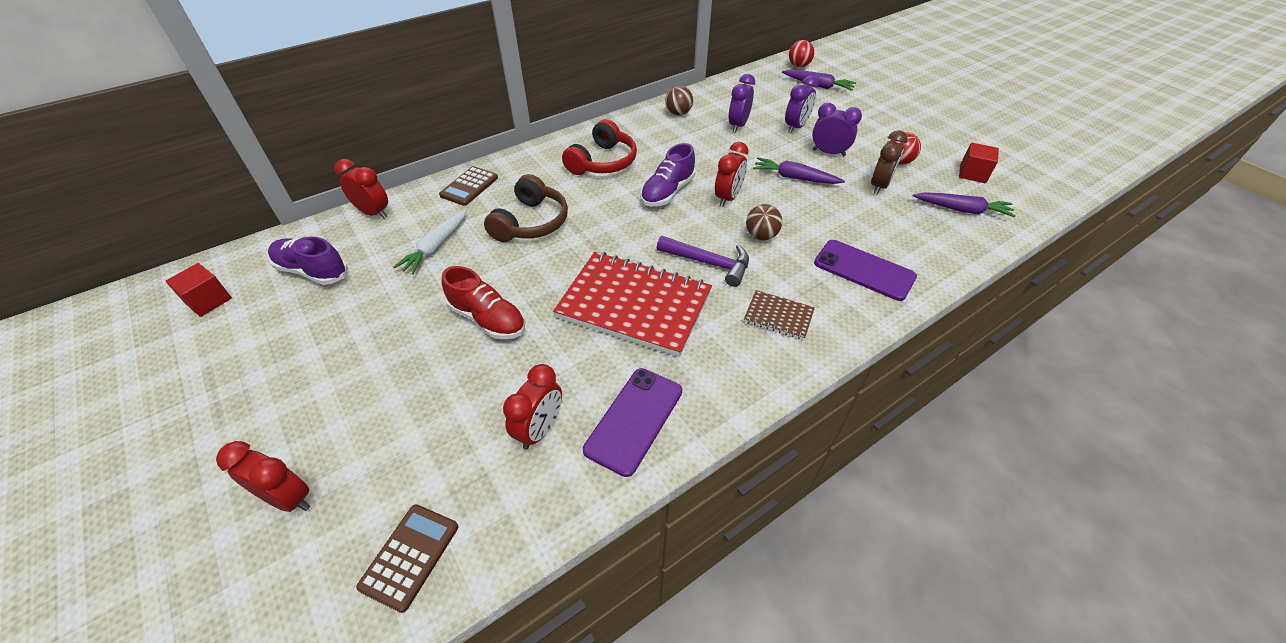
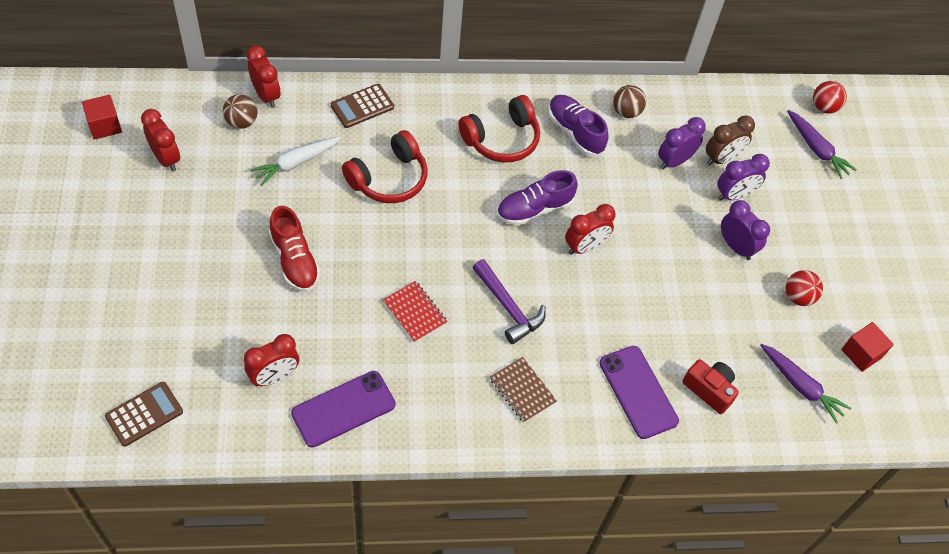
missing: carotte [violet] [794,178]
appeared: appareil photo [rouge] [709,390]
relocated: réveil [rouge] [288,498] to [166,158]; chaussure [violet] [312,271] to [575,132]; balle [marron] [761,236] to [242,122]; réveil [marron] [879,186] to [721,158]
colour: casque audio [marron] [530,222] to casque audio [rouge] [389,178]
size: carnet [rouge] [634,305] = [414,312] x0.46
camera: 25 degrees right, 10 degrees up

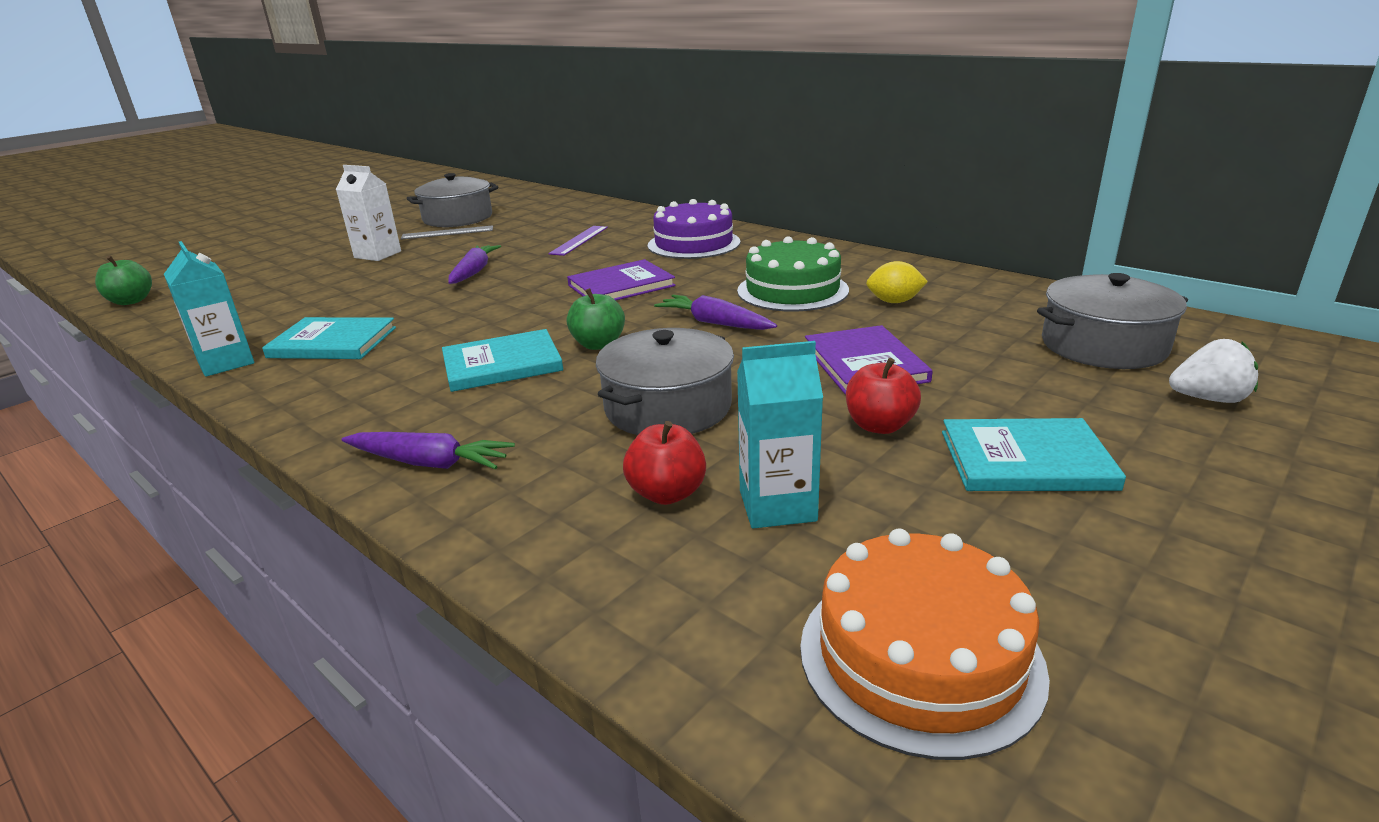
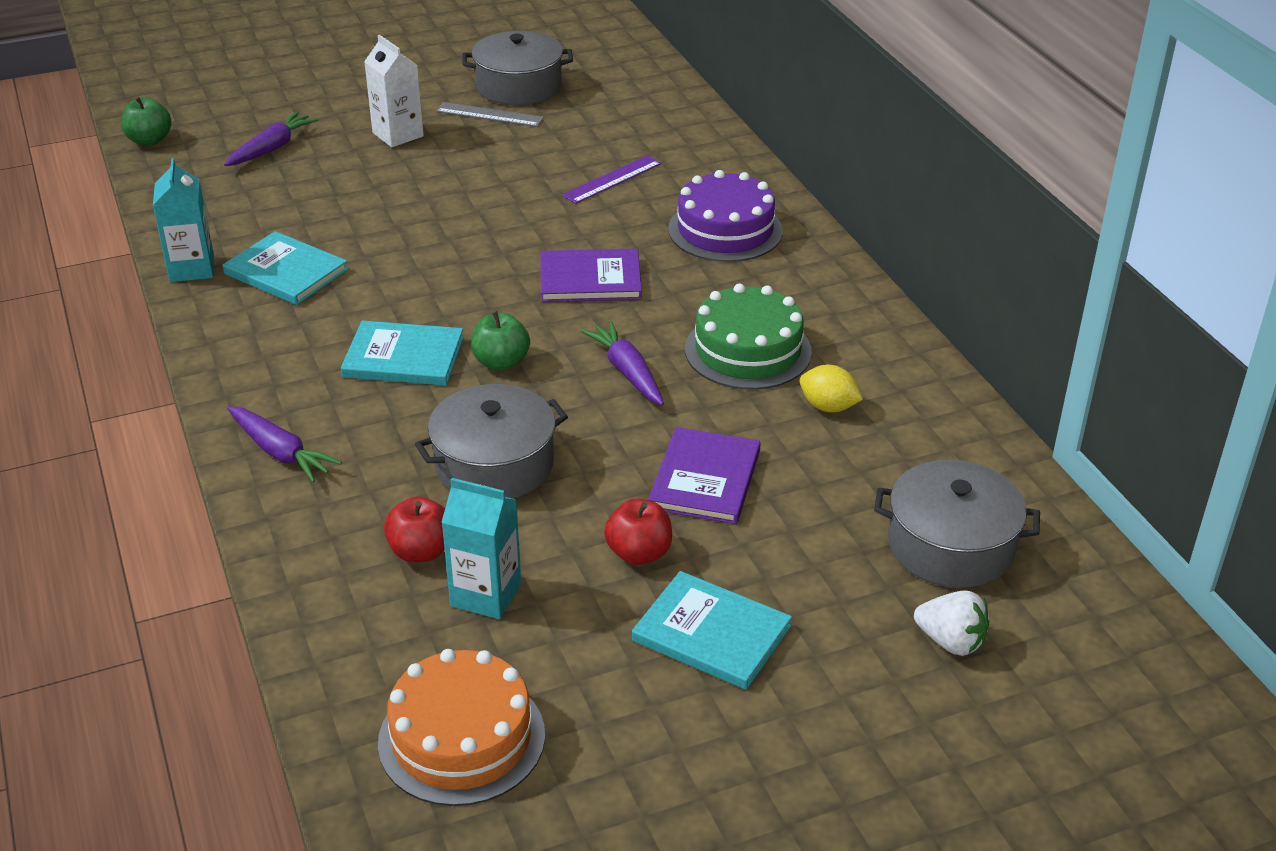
relocated: carotte [violet] [474,272] to [272,148]
camera: 25 degrees right, 10 degrees up

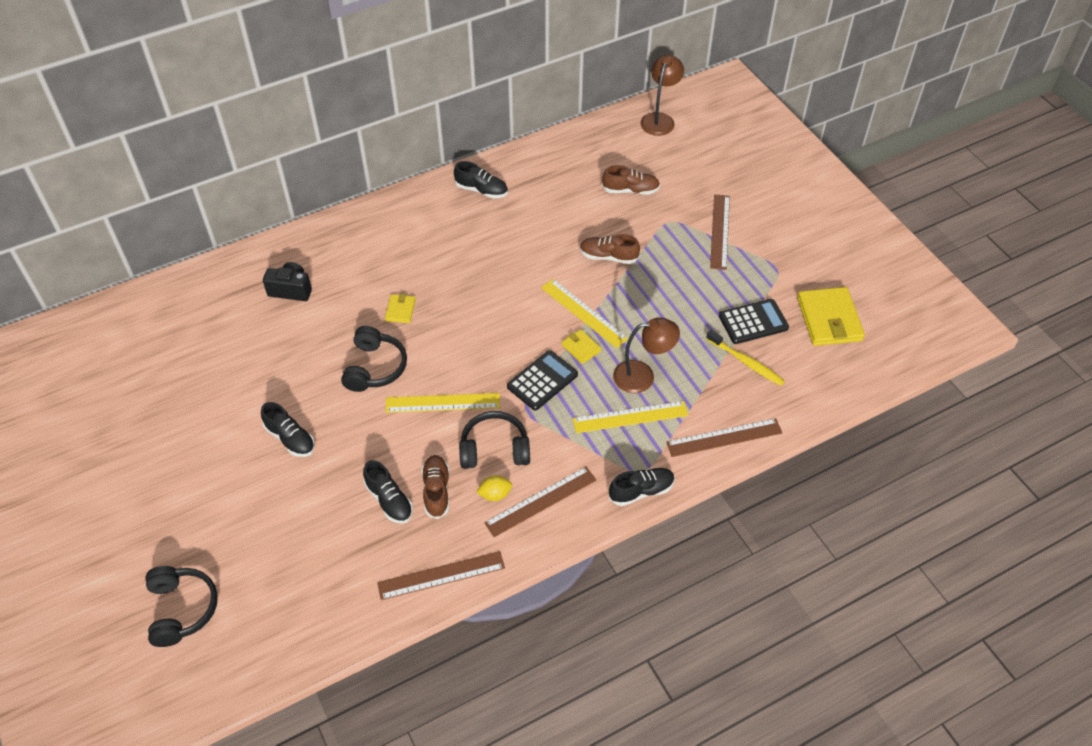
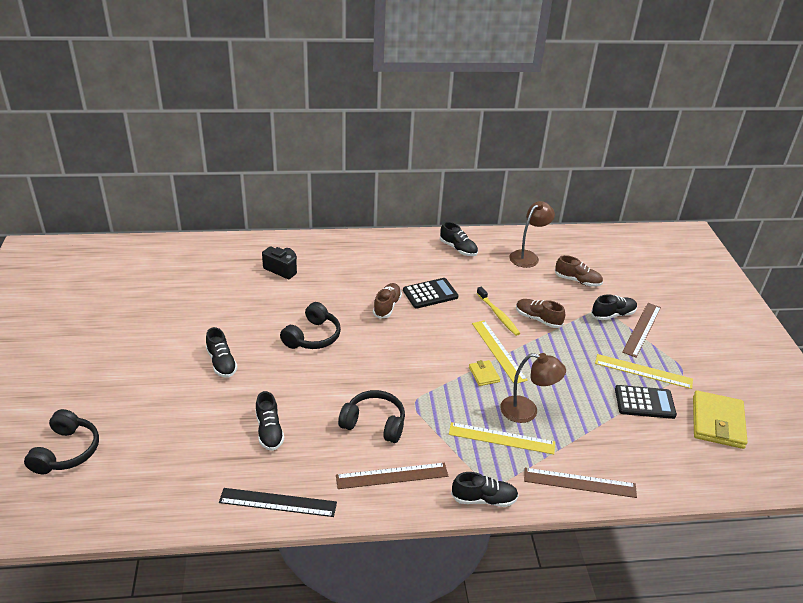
missing: portefeuille [jaune] [400,310]; citron [jaune] [495,494]
appeared: chaussure [noir] [613,315]
relocated: règle [jaune] [443,403] to [643,371]; chaussure [marron] [436,491] to [387,306]; calculatrice [noir] [542,381] to [430,294]; lampe [marron] [659,119] to [528,256]; brosse à dents [jaune] [746,362] to [498,315]
colour: règle [marron] [441,575] to règle [noir] [278,502]
camera: 20 degrees right, 15 degrees down

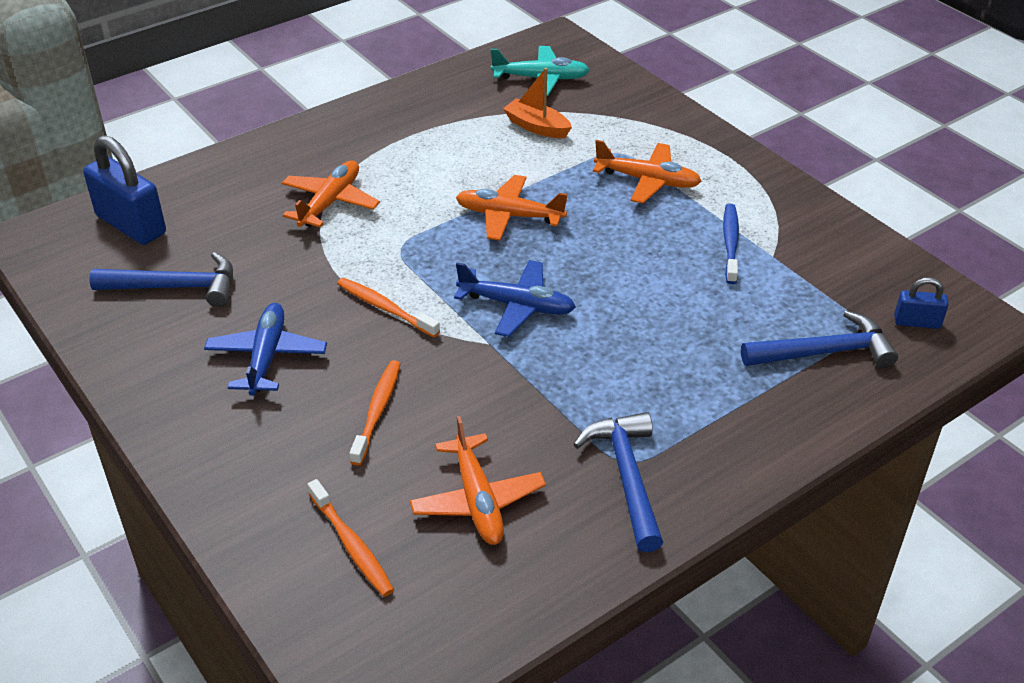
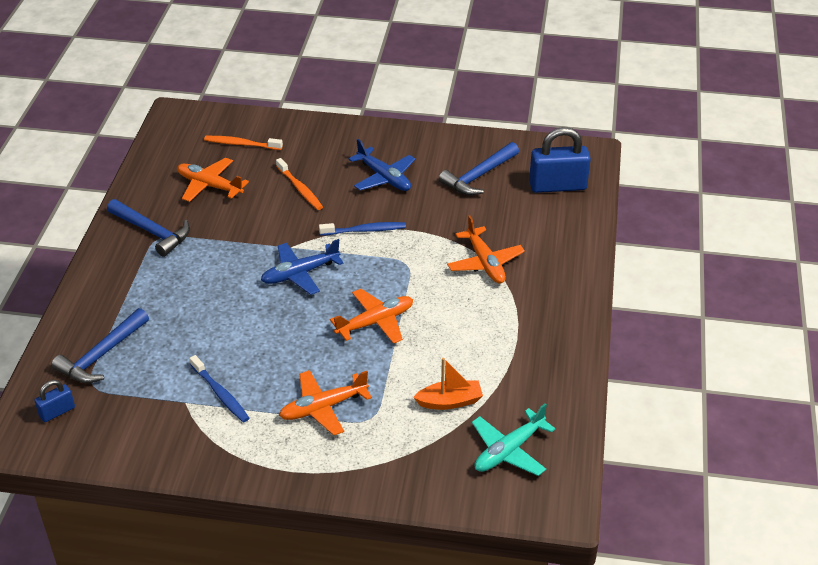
colour: brosse à dents [orange] [385,308] to brosse à dents [bleu] [365,230]
camera: 135 degrees right, 0 degrees up

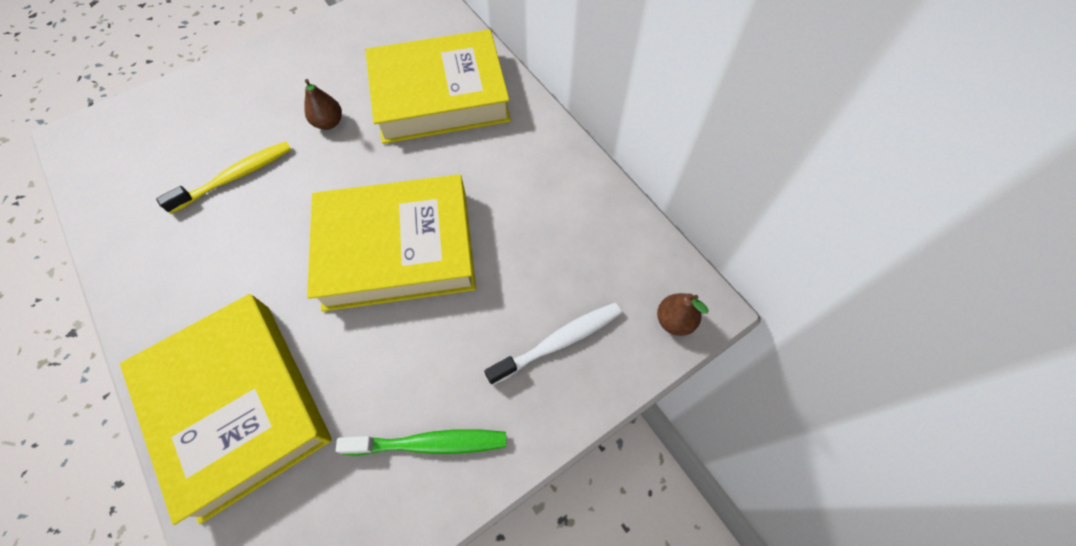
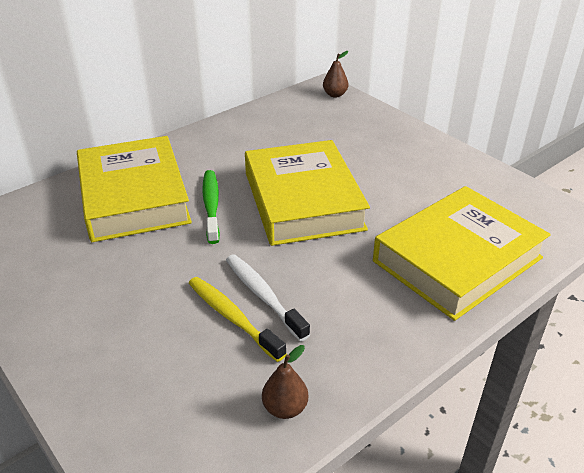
relocated: poire [marron] [329,123] to [285,408]; brosse à dents [vert] [430,443] to [211,205]; brosse à dents [blanc] [559,342] to [263,295]
camera: 95 degrees left, 25 degrees down

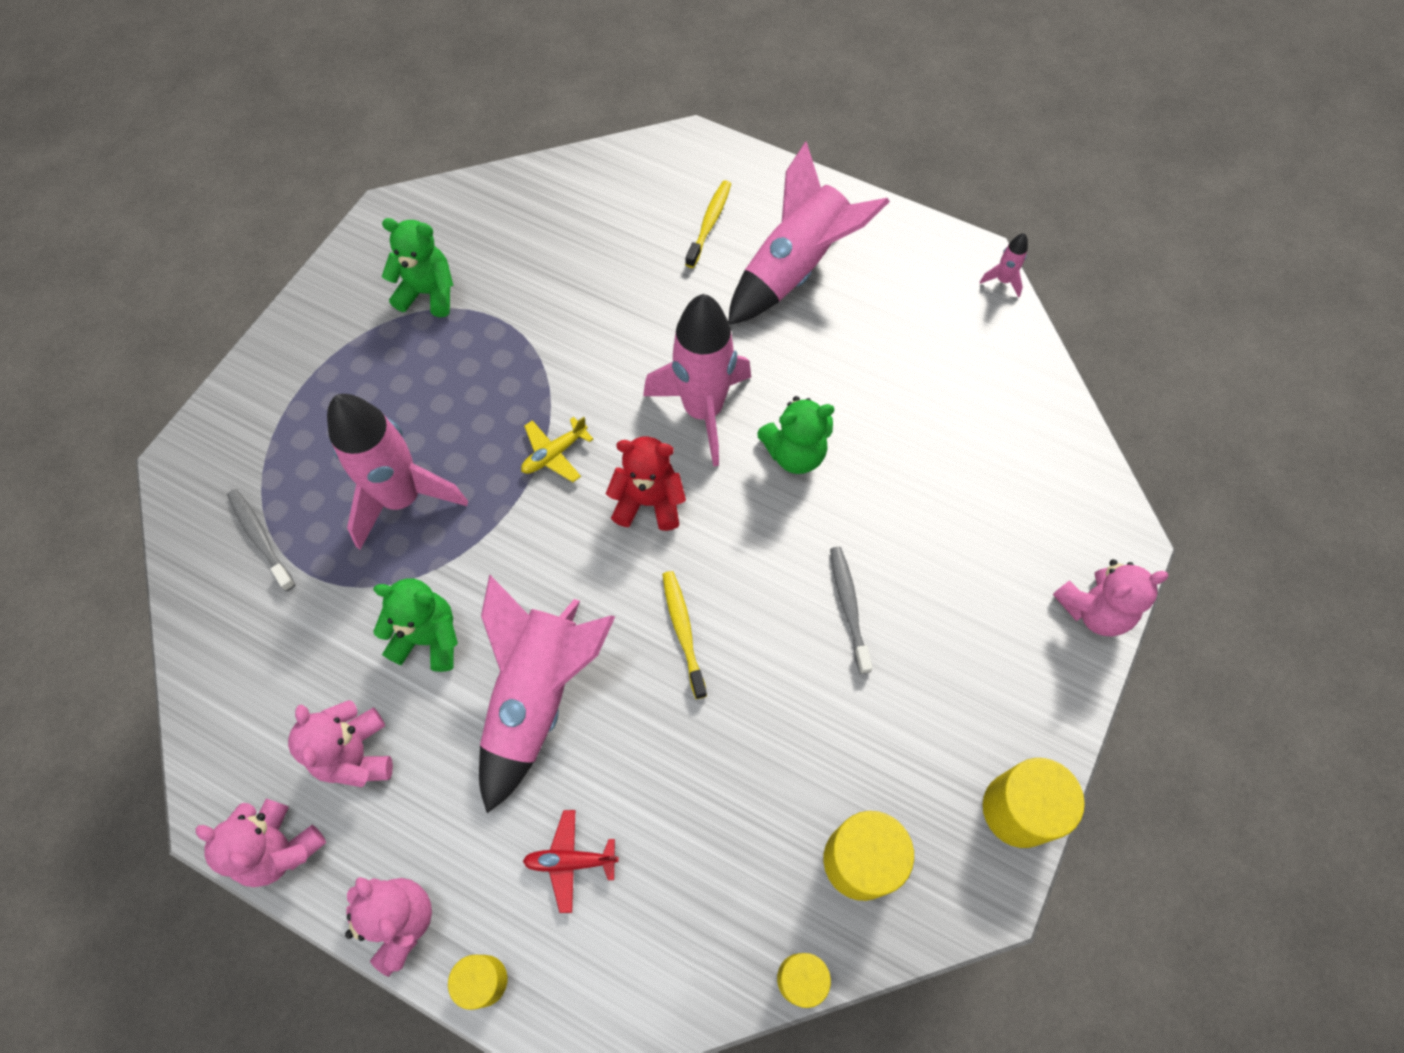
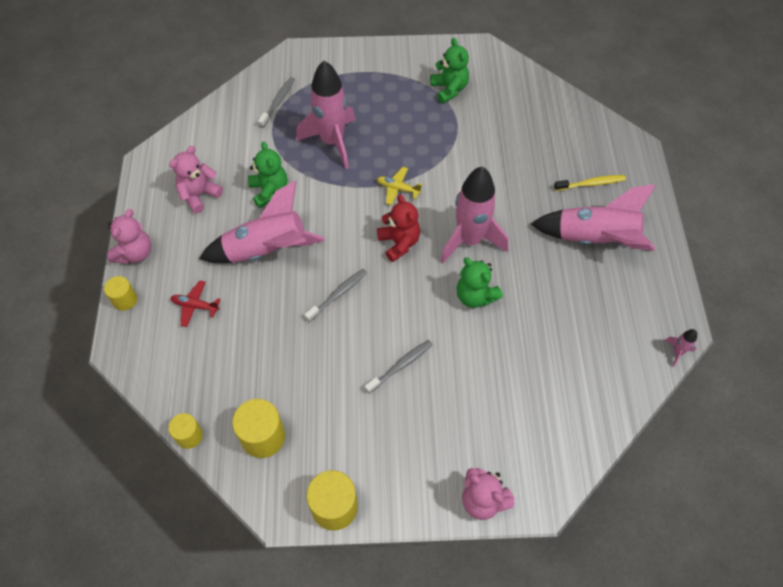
missing: ours en peluche [rose] [279,848]
colour: brosse à dents [jaune] [683,631] to brosse à dents [gris] [338,294]
spun: avion [rouge] [570,861] = [195,306] 45 degrees counterclockwise
camera: 60 degrees right, 5 degrees down

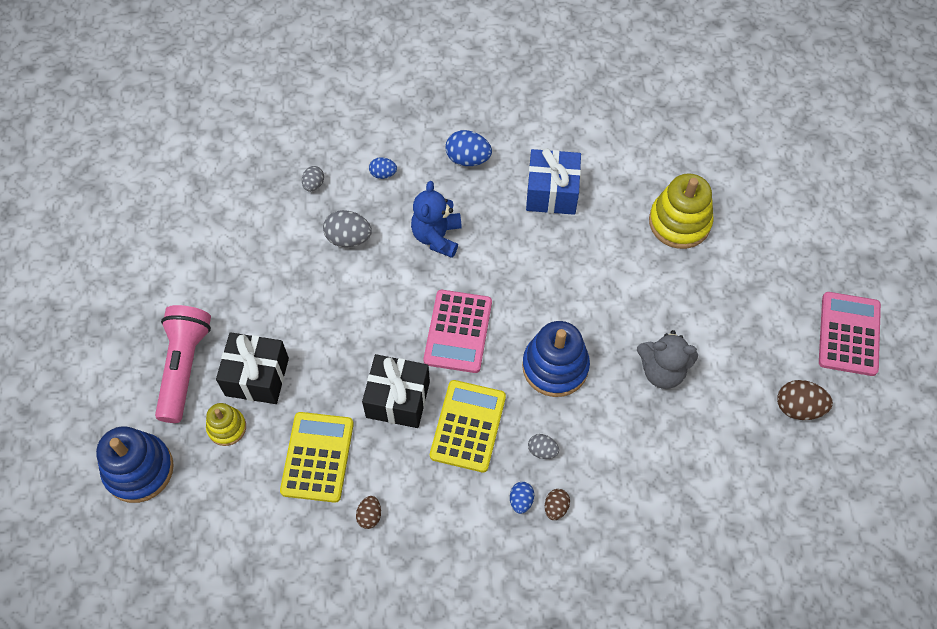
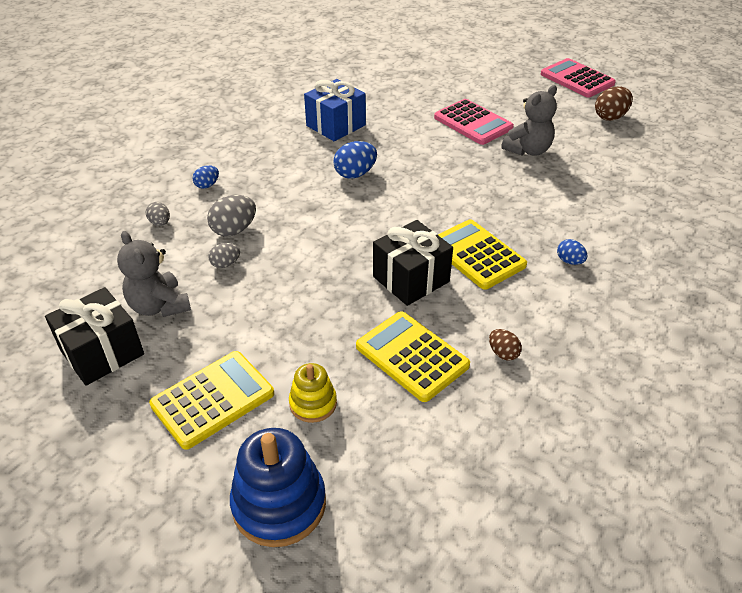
missing: ours en peluche [bleu] [437,236]; jouet à empiler [bleu] [555,366]; œuf [marron] [556,507]; jouet à empiler [jaune] [679,222]
appeared: ours en peluche [gris] [159,306]
relocated: cadeau [noir] [257,377] to [102,352]; calculatrice [rose] [458,331] to [473,123]; œuf [bleu] [468,158] to [355,174]; œuf [gris] [542,450] to [225,264]
exchanged: lampe de poche [rose] [184,367] to calculatrice [jaune] [213,399]
camera: 50 degrees left, 20 degrees down

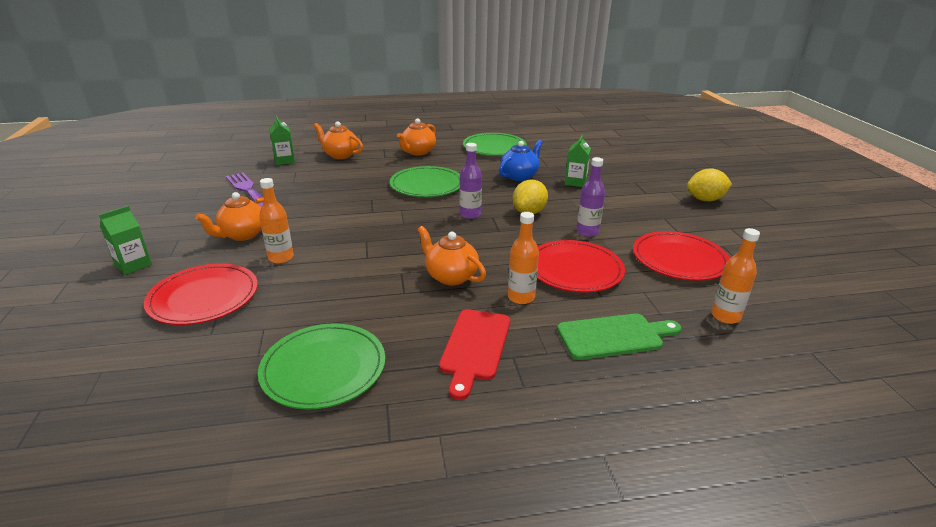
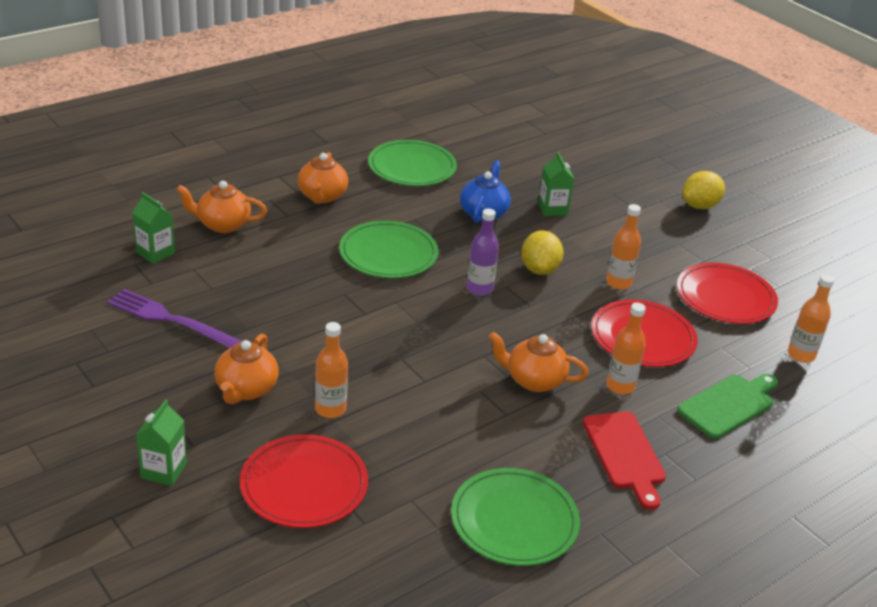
colour: bouteille [violet] [587,231] to bouteille [orange] [618,283]
camera: 30 degrees left, 5 degrees up

